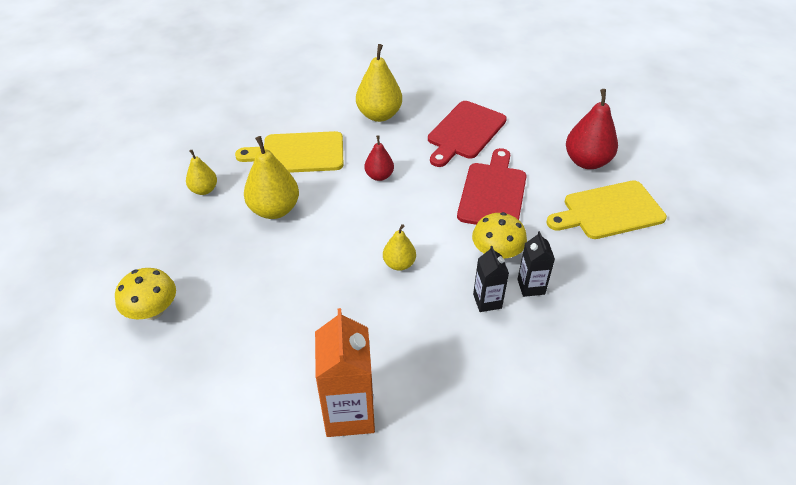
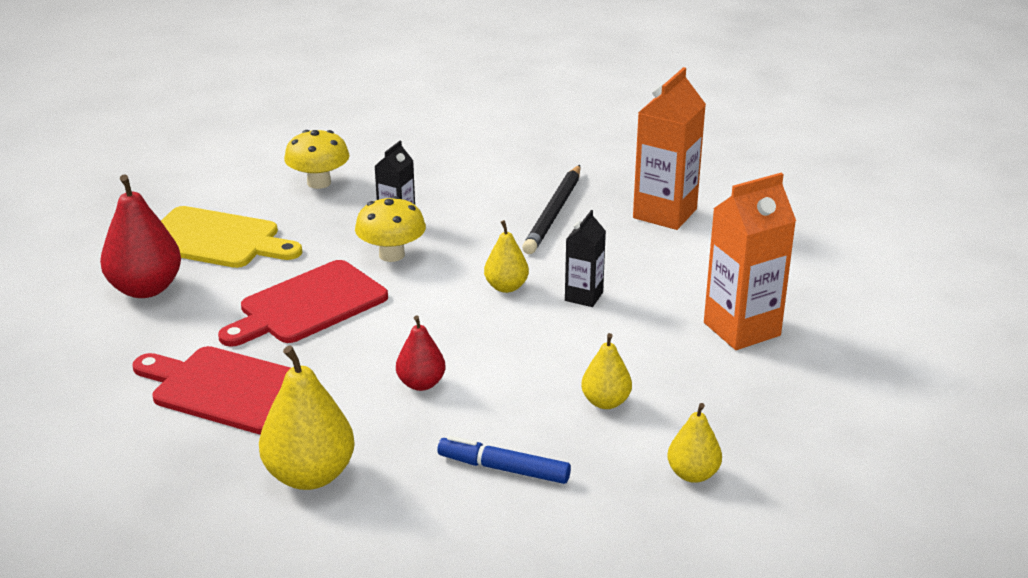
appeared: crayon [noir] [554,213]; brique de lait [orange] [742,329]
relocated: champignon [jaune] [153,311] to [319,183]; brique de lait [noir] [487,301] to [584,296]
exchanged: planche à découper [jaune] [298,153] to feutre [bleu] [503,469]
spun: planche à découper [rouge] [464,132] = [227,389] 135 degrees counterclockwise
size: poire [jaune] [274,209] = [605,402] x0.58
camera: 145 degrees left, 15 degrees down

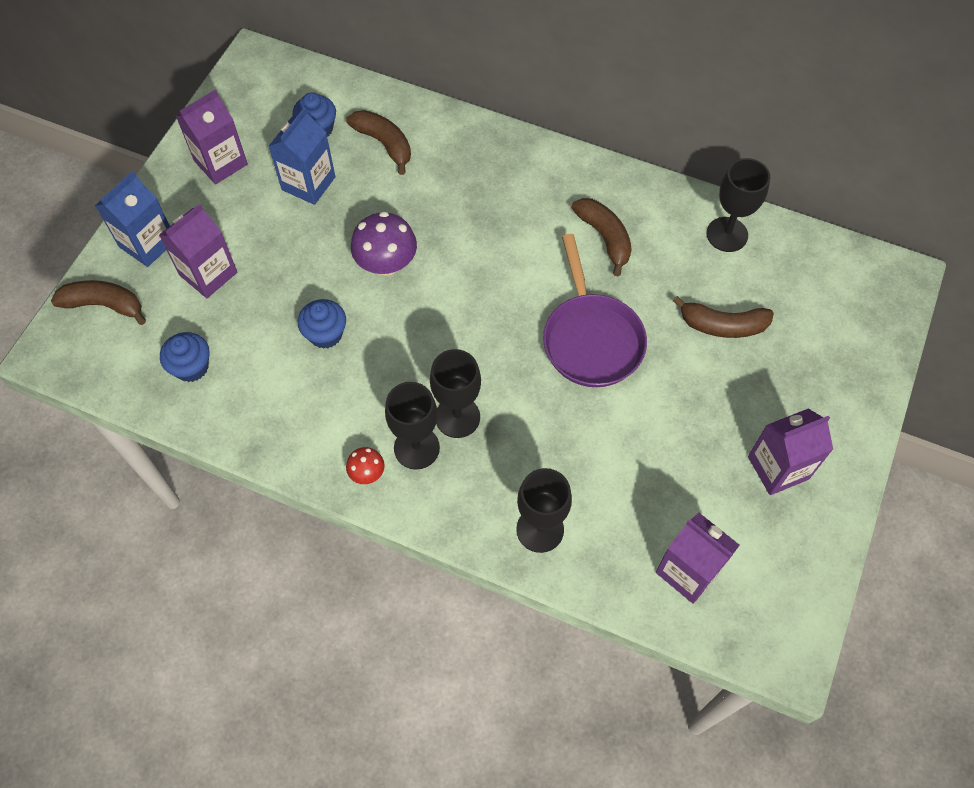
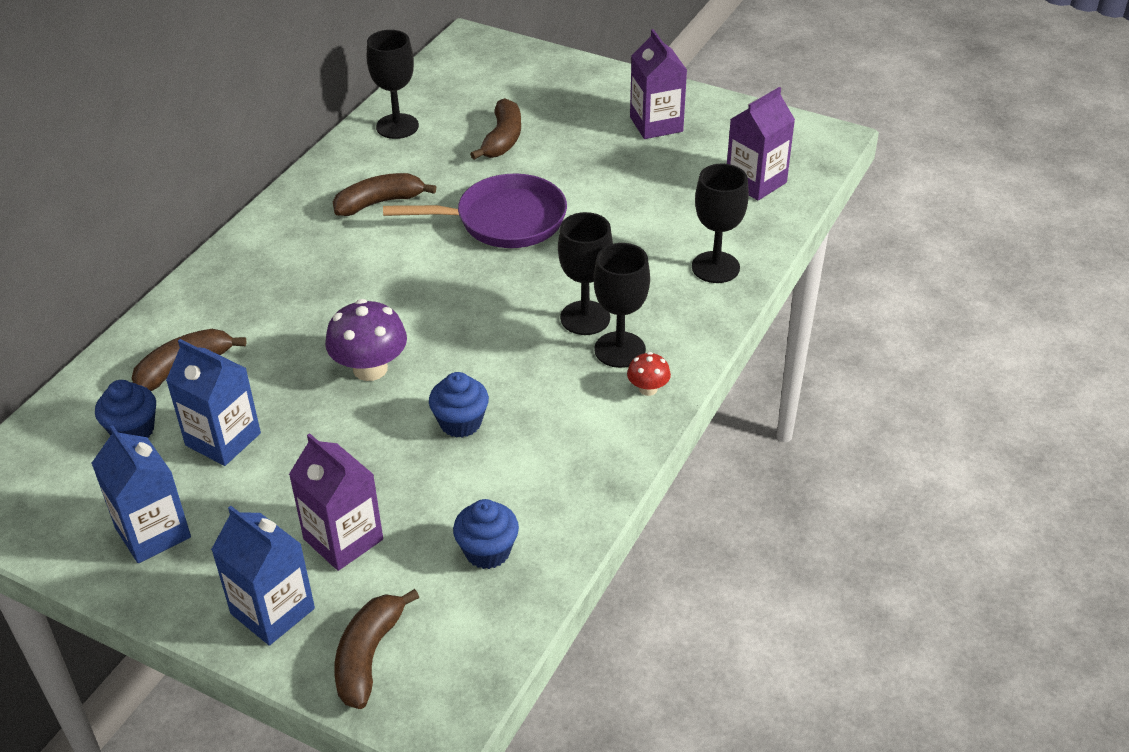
colour: brique de lait [violet] [220,162] to brique de lait [bleu] [153,532]
camera: 85 degrees left, 20 degrees down

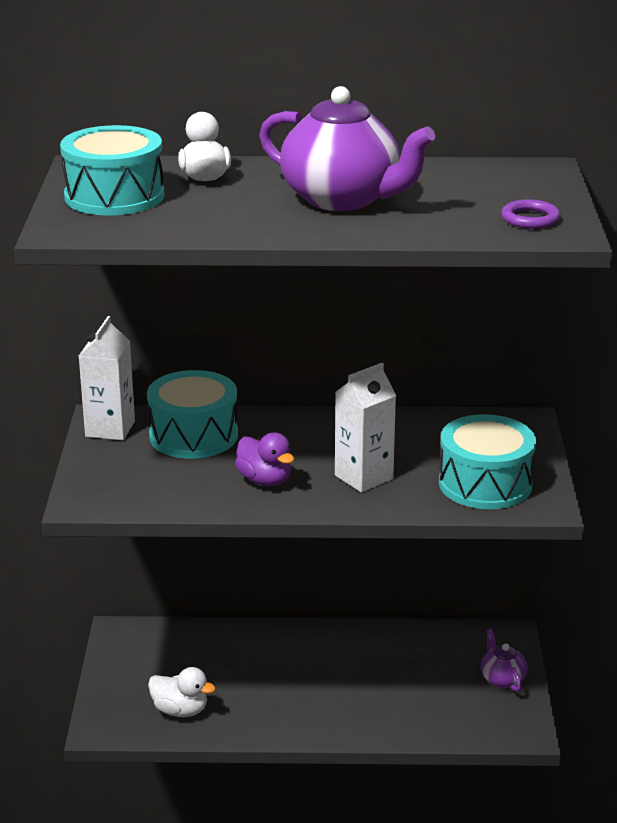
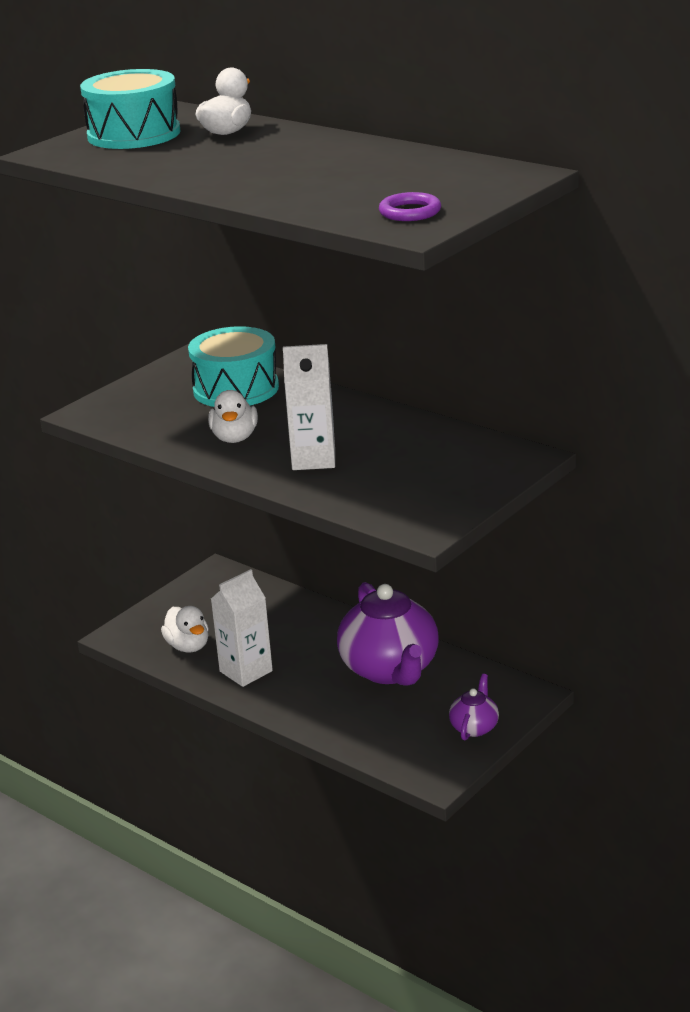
missing: tambour [turquoise] [485,484]
relocated: brique de lait [blanc] [110,429] to [246,671]; théière [violet] [342,199] to [390,669]
colour: canard [violet] [265,480] to canard [blanc] [234,438]
camera: 40 degrees right, 0 degrees up

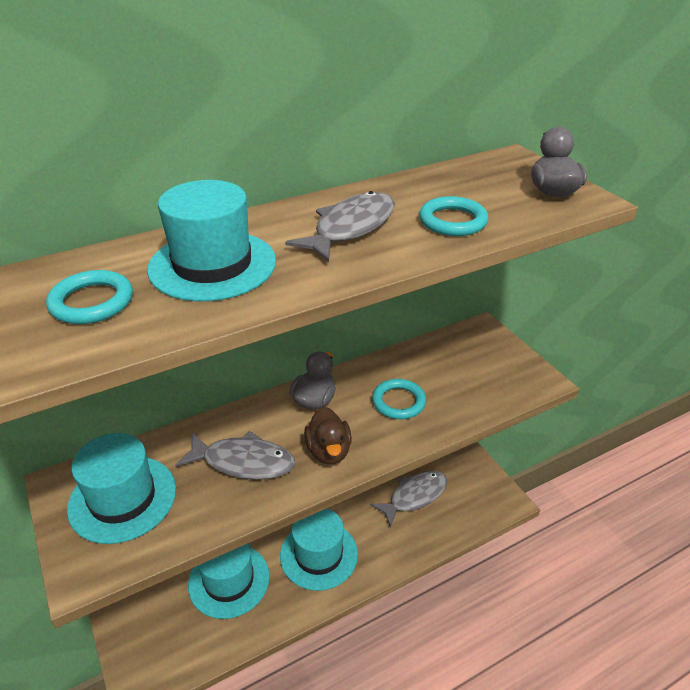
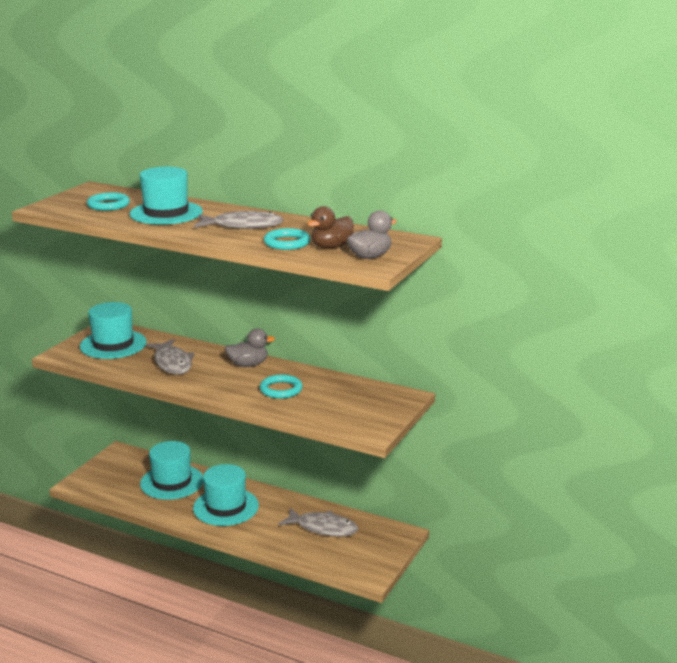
relocated: canard [marron] [328,451] to [331,247]
camera: 55 degrees right, 15 degrees down

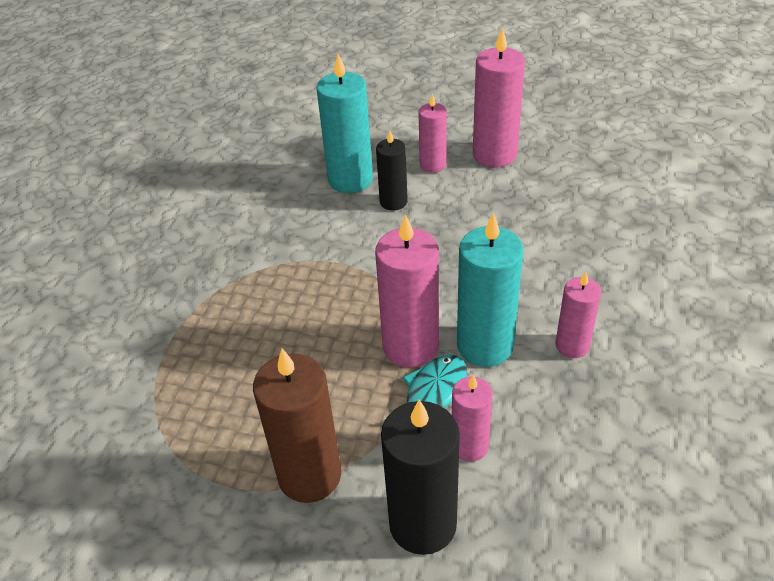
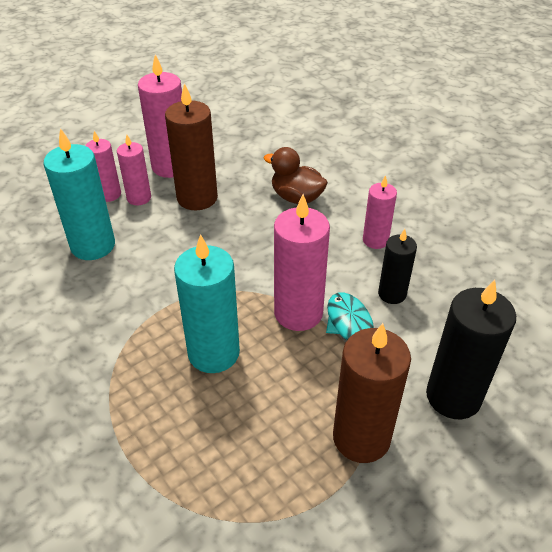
appeared: bougie [marron] [197,198]; canard [marron] [296,197]
relocated: bougie [noir] [393,202] to [392,294]; bougie [rose] [469,446] to [109,194]; bougie [turquoise] [485,346] to [213,353]
camera: 55 degrees left, 0 degrees up

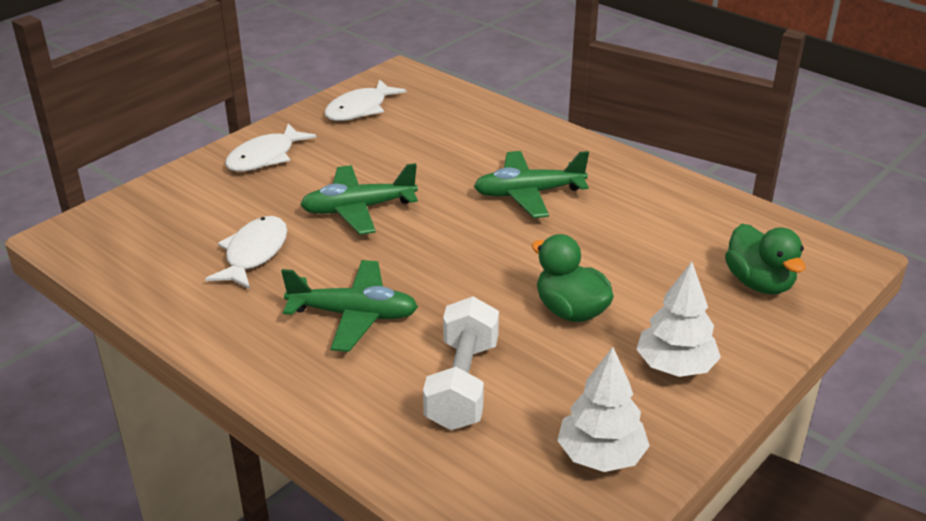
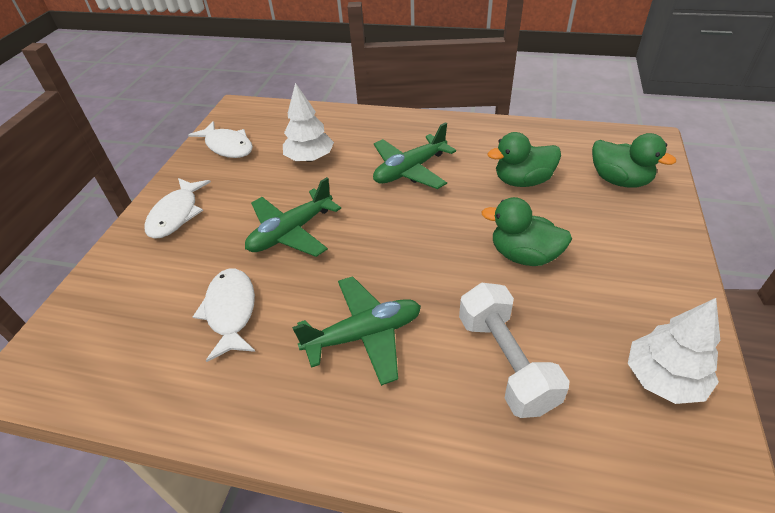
appeared: canard [vert] [522,181]
relocated: arbre [blanc] [675,366] to [310,158]
spun: poisson [blanc] [360,109] = [227,146] 60 degrees counterclockwise
camera: 25 degrees left, 10 degrees up

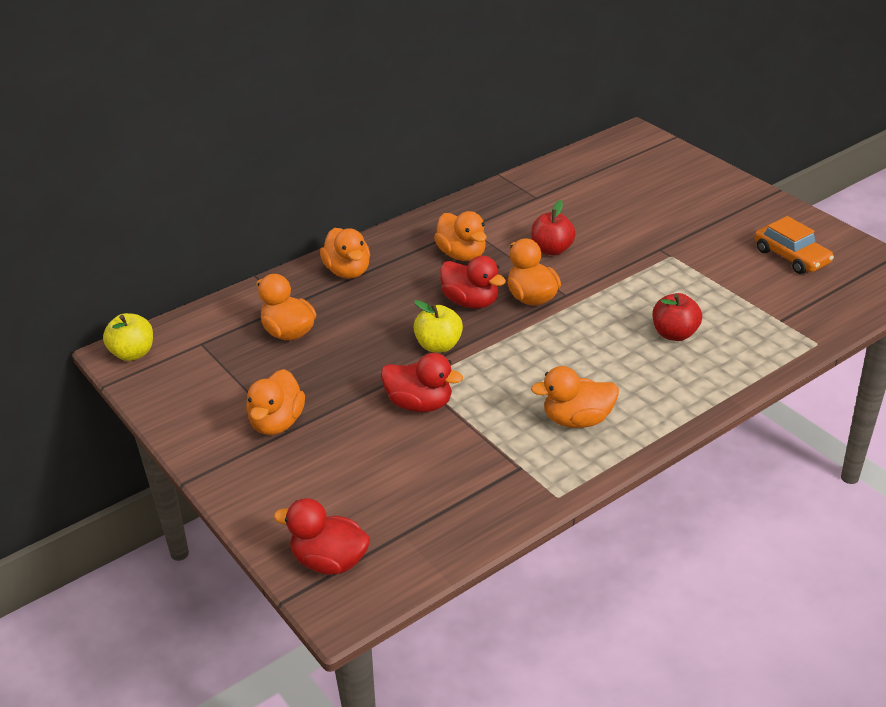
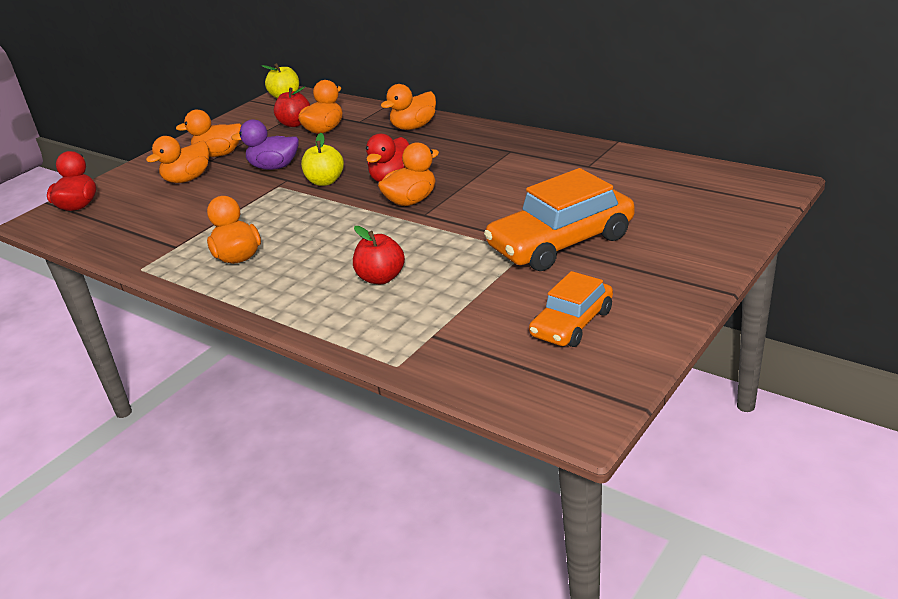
missing: canard [rouge] [420,404]
appeared: canard [violet] [274,167]; voiture [orange] [561,242]
relocated: canard [orange] [462,255] to [188,179]; pomme [rouge] [552,250] to [295,124]
camera: 75 degrees right, 5 degrees down

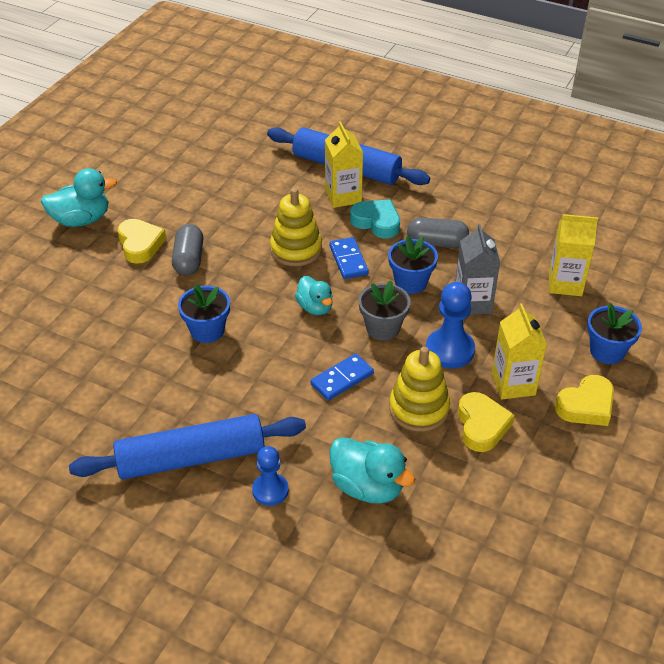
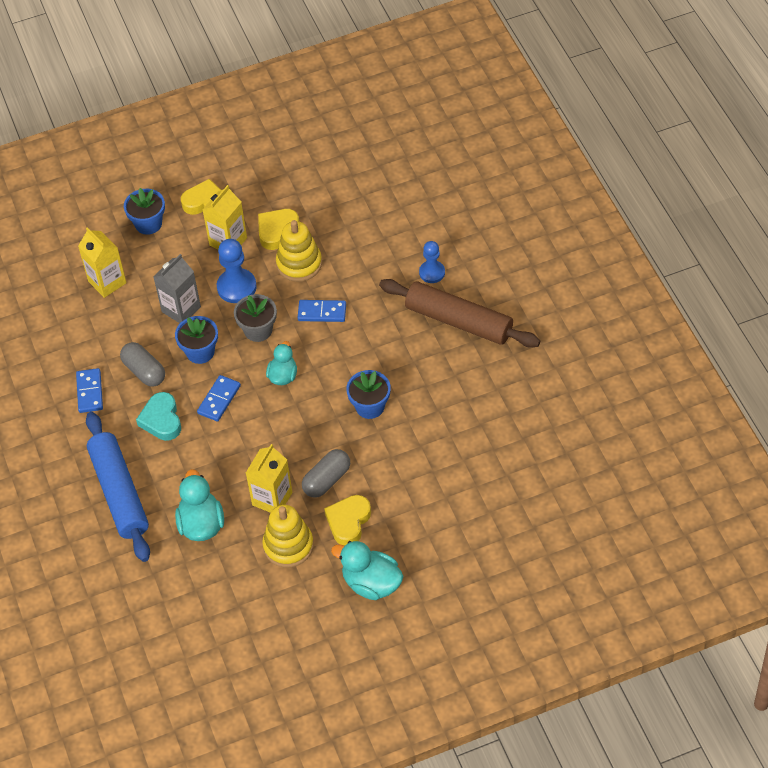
appeared: domino [bleu] [89,392]
relocated: jouet à empiler [jaune] [296,249] to [288,546]; brique de lait [jaune] [343,196] to [272,498]; canard [turquoise] [367,487] to [201,524]
colour: rouleau à pâtisserie [bleu] [191,458] to rouleau à pâtisserie [marron] [459,321]
camera: 135 degrees left, 10 degrees up

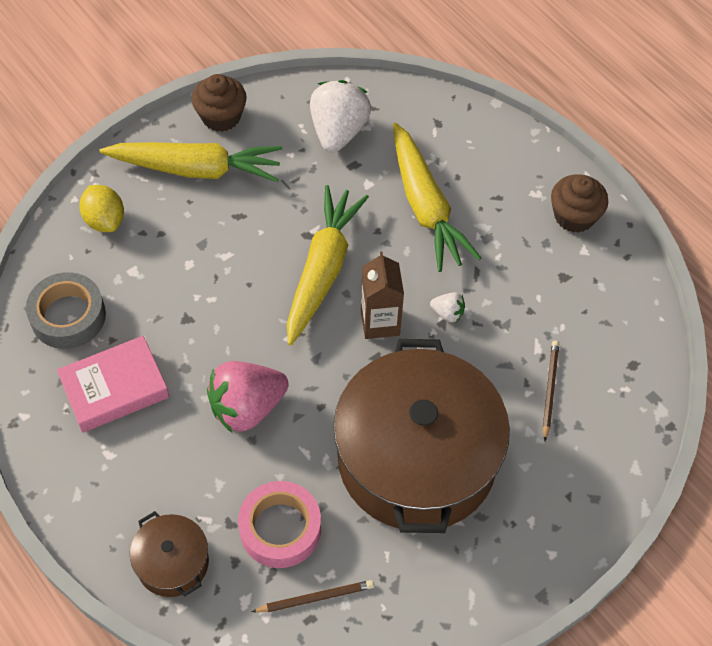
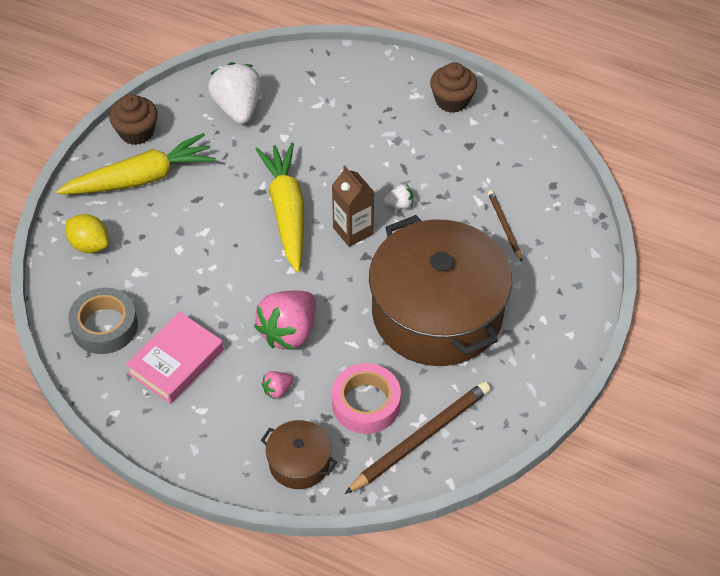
missing: carotte [jaune] [425,206]
appeared: fraise [rose] [277,390]
size: crayon [marron] [315,598] = [420,438] x1.84
camera: 25 degrees left, 5 degrees down

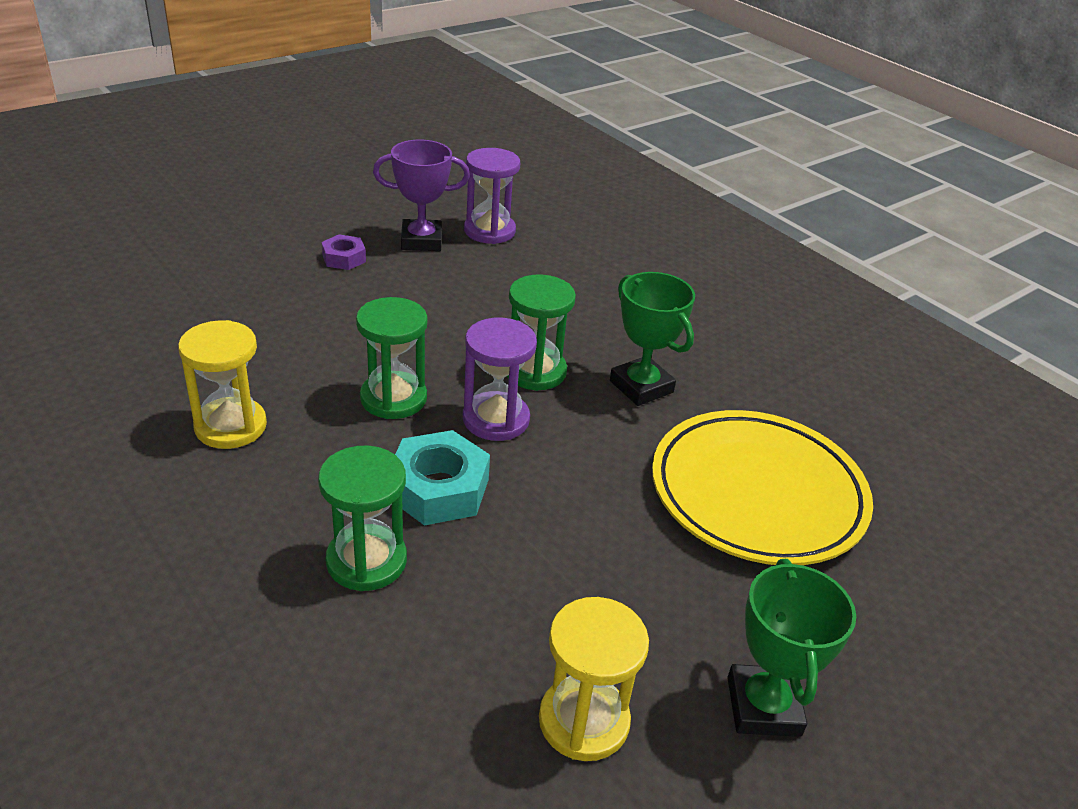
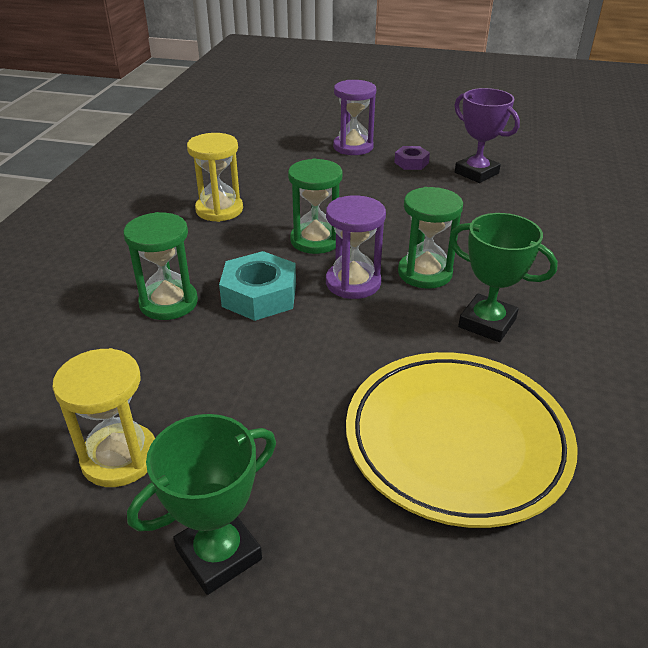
relocated: sablier [violet] [489,231] to [353,147]
spun: trophée [vert] [641,386] = [487,323] 75 degrees counterclockwise
camera: 55 degrees right, 0 degrees up

